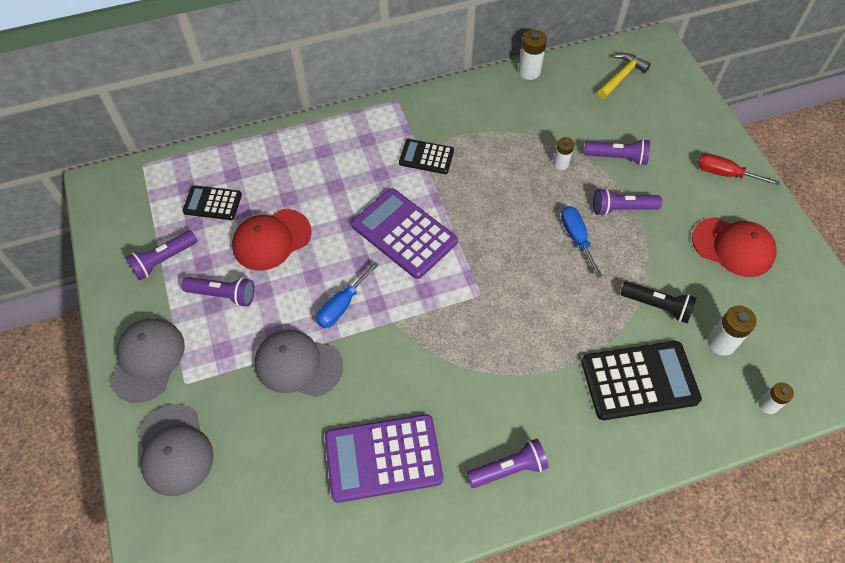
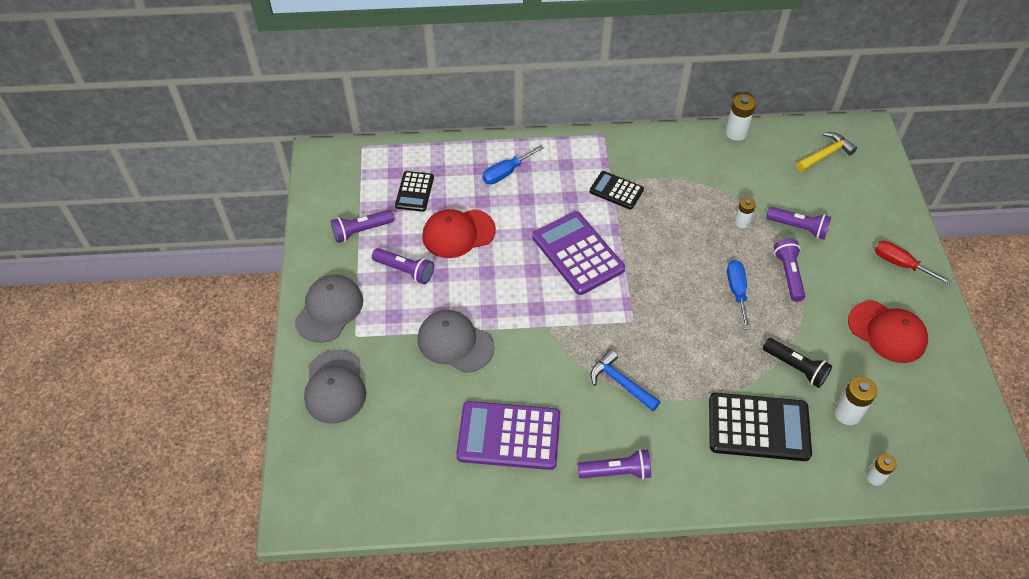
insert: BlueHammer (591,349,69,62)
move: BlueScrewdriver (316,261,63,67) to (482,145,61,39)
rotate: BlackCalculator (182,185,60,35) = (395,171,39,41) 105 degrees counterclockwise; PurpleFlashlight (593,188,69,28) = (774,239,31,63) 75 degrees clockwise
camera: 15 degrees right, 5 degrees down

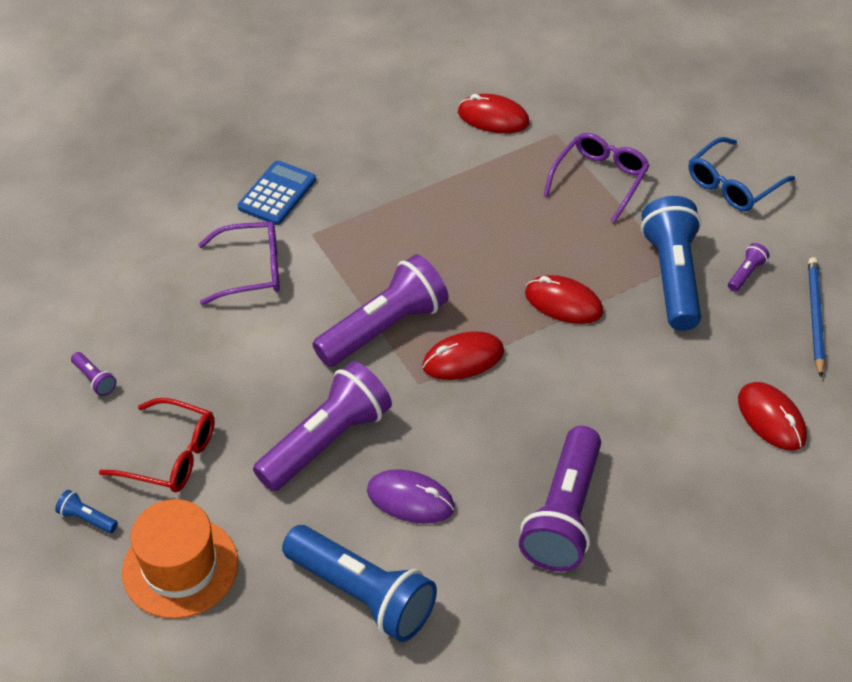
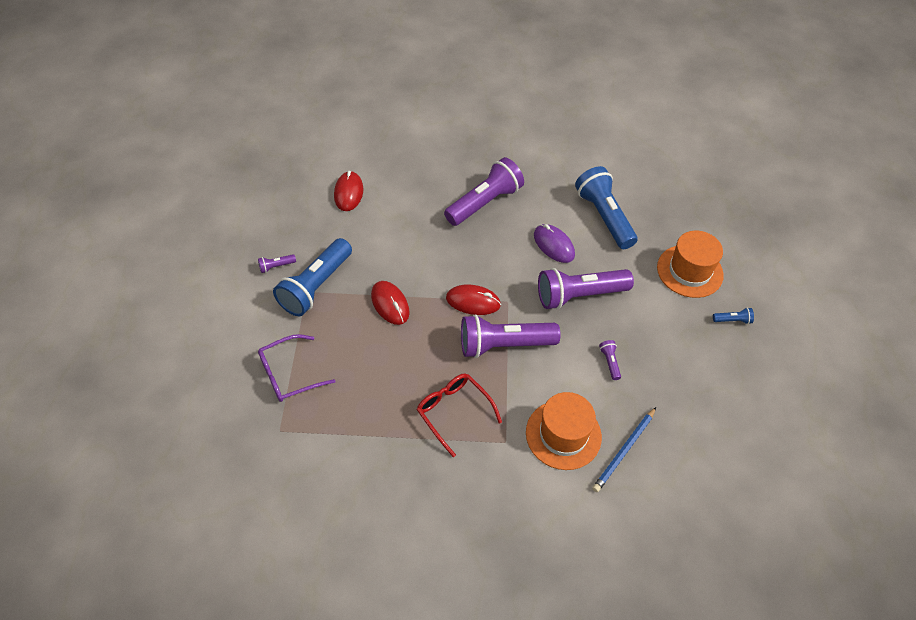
delete: RedMouse (458,94,72,39); BlueGlasses (688,137,107,74); BlueCalculator (238,161,78,64)
move: BluePencil (808,257,17,120) to (592,407,64,85); PurpleFlashlight (71,352,45,44) to (599,340,22,40); RedGlasses (99,398,116,94) to (417,374,85,83)
replace: PurpleGlasses (198,222,82,83) to OrangeHat (526,392,76,78)
rotate: BlueFlashlight (55,490,63,43) = (713,308,41,16) 60 degrees counterclockwise
camera: 150 degrees left, 5 degrees up

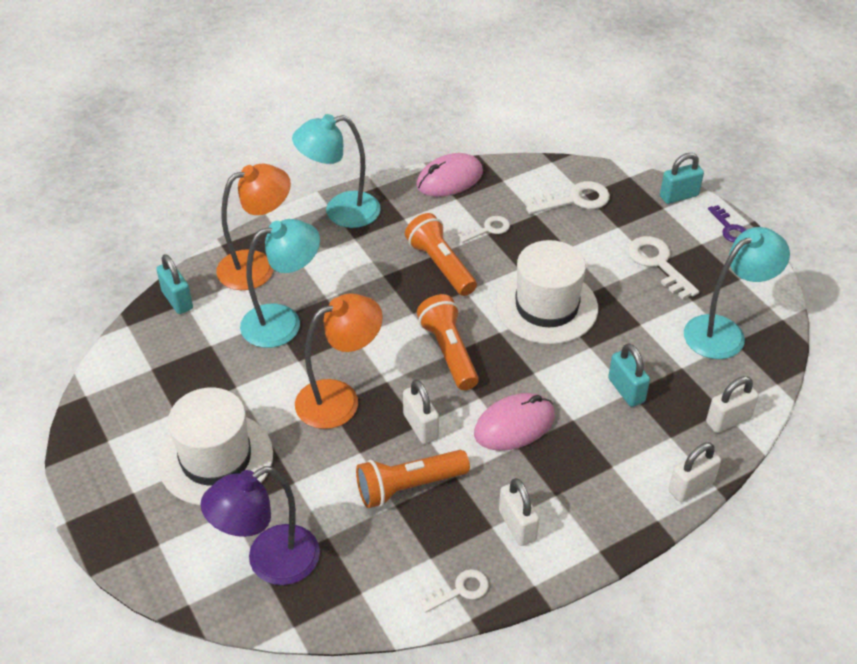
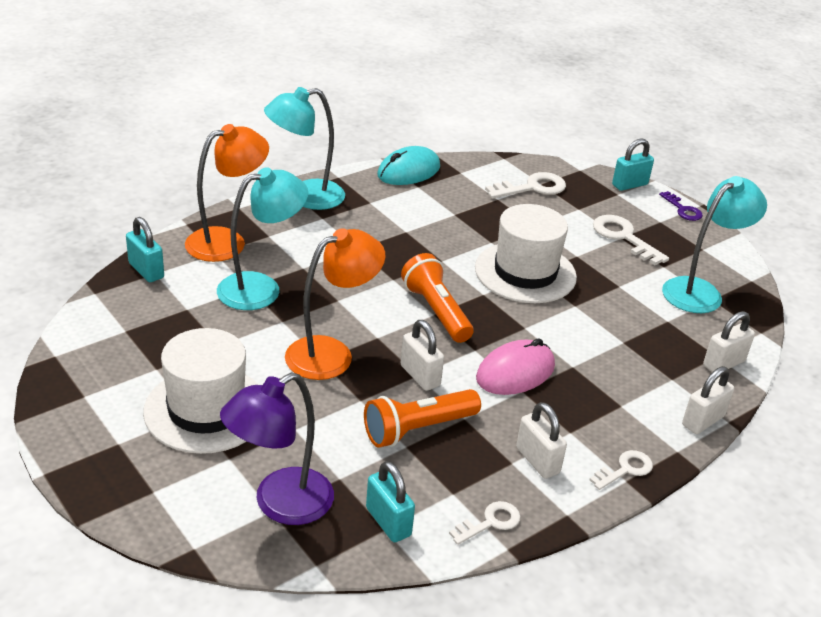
delete: OrangeFlashlight (405,213,72,83)
move: WhiteKey (457,216,53,27) to (590,450,63,40); TurquoisePadlock (608,343,42,64) to (366,461,49,81)
recolor: PinkMouse (417,153,66,44) to TurquoiseMouse (377,146,63,39)
camera: 10 degrees left, 10 degrees down

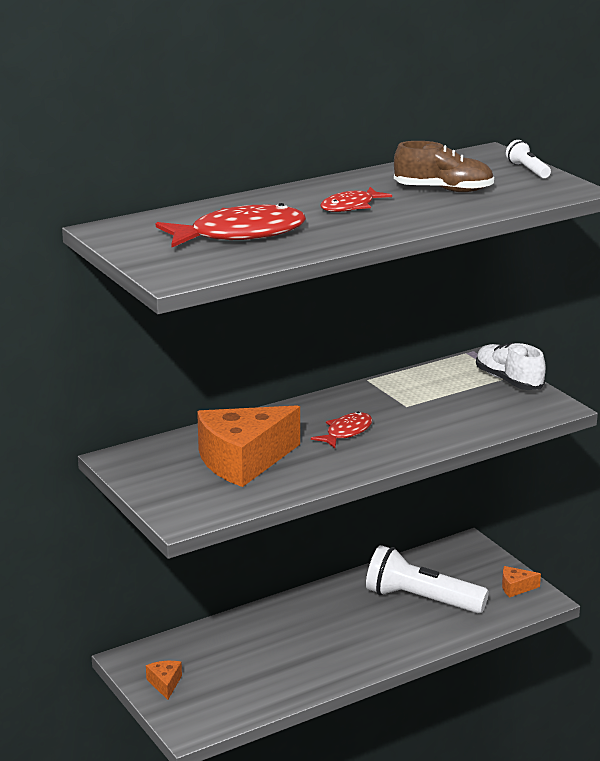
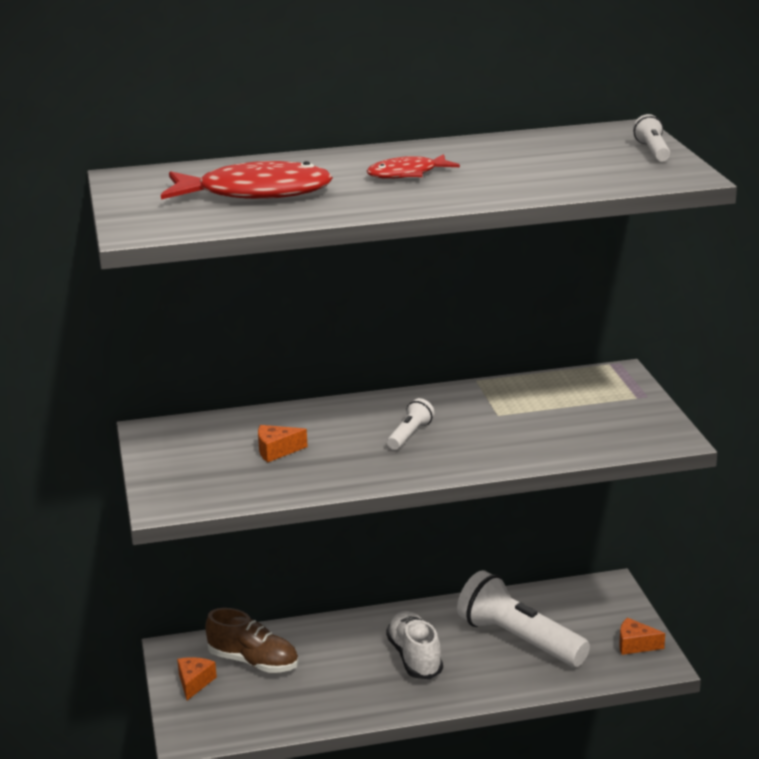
move: BrownShoe (394,141,100,51) to (205,608,93,65); WhiteShoe (476,343,70,47) to (386,611,57,68)
replace: RedFish (311,412,61,36) to WhiteFlashlight (387,398,48,52)
resize: OrangeCheese (197,405,103,82) = (258,425,50,37) x0.42
camera: 20 degrees right, 0 degrees up

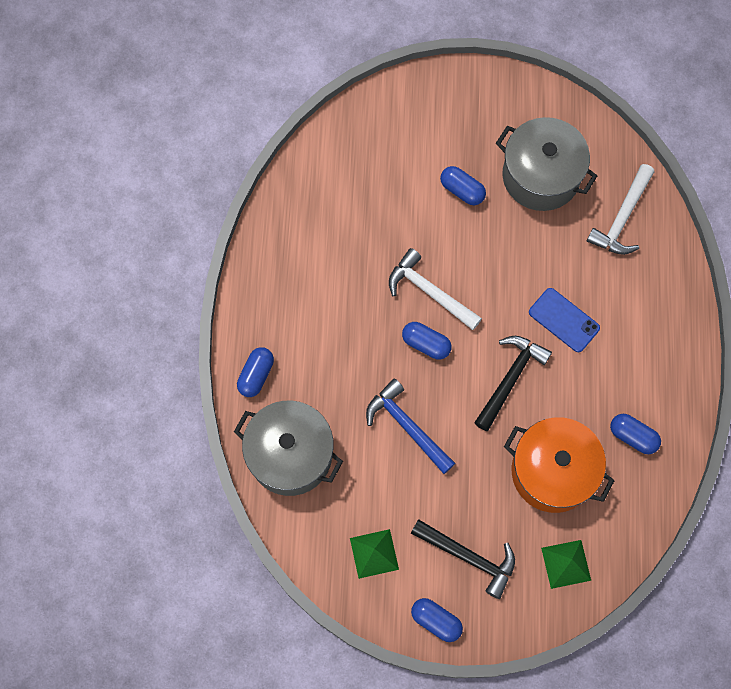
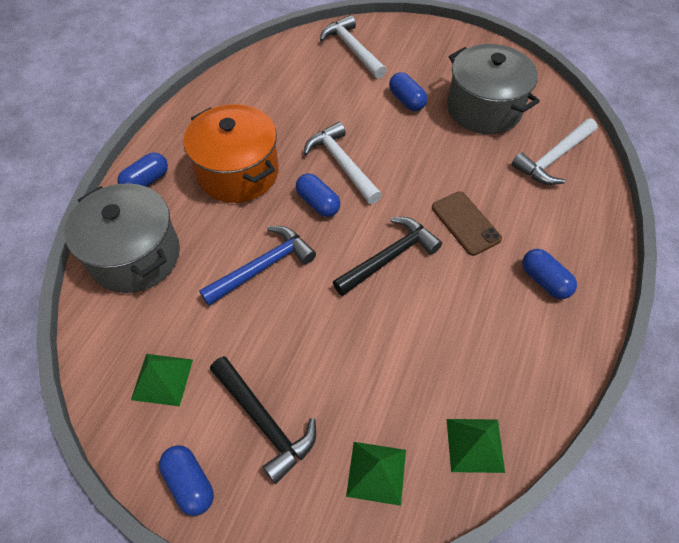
insert: WhiteHammer (320,15,67,64); GreenPyramid (447,419,58,54)
move: BlueCapsule (610,414,51,40) to (522,249,55,50); OrangePot (504,417,110,96) to (183,104,96,99)
recolor: BluePhone (529,288,71,64) to BrownPhone (432,191,70,65)
rotate: BlueHammer (366,379,89,95) = (199,226,117,80) 75 degrees clockwise
camera: 20 degrees right, 15 degrees down

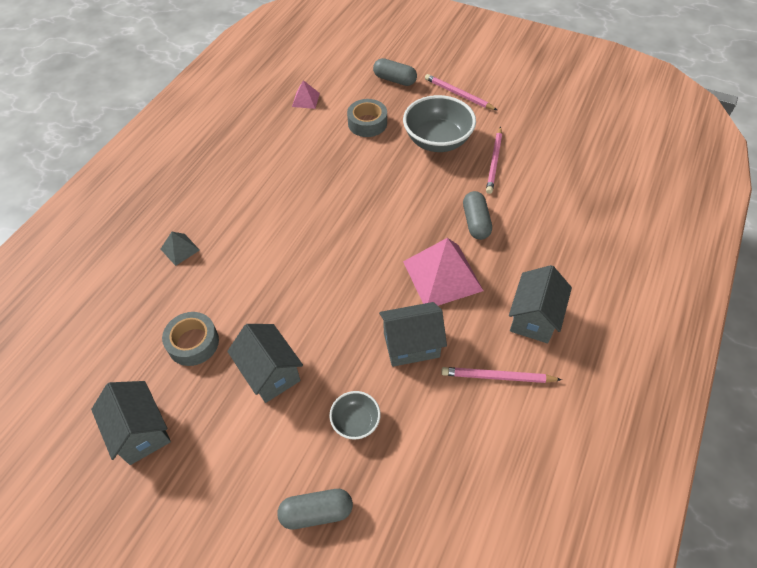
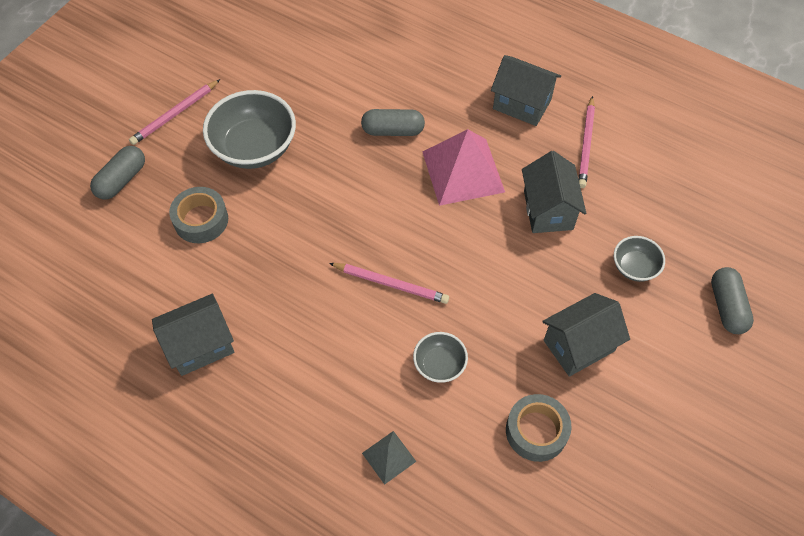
delete: PinkPyramid (292,80,28,29)
insert: GreyBowl (413,332,55,51)
move: PinkPencil (486,127,16,67) to (329,263,120,41); GreyHouse (91,381,80,84) to (152,294,82,82)
camera: 85 degrees left, 5 degrees up

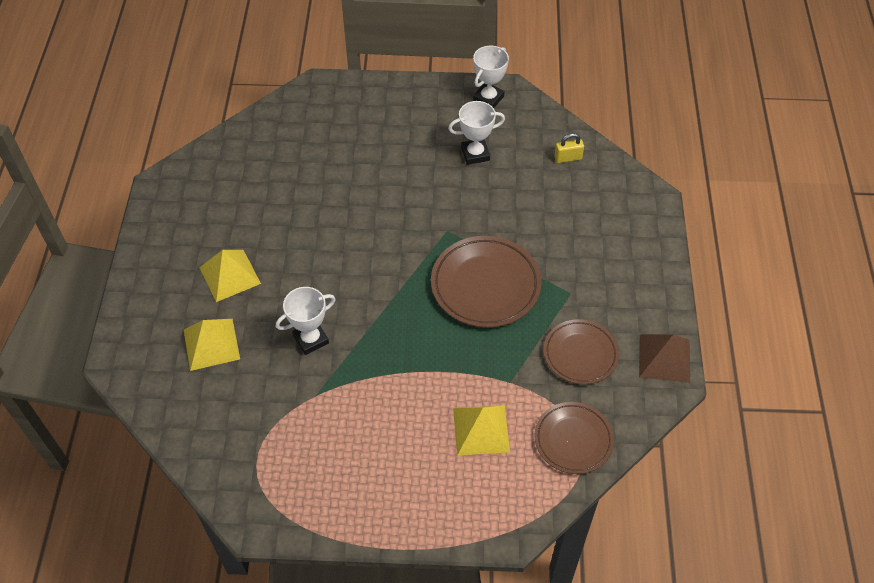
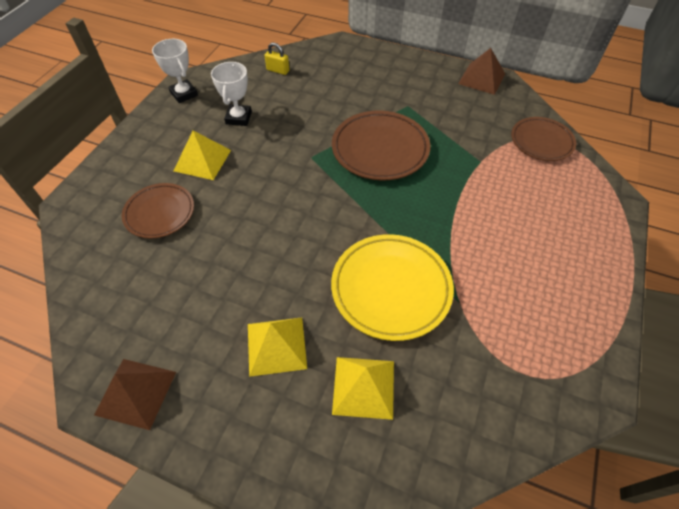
insert: BrownPyramid (94,359,82,71)
move: BrownPlate (544,319,75,66) to (122,183,72,56); YellowPyramid (453,405,57,51) to (174,131,57,49)
replace: WhiteTrophy (276,287,60,68) to YellowPlate (331,234,123,107)
rotate: YellowPadlock (554,133,30,30) = (265,43,24,32) 75 degrees counterclockwise
camera: 70 degrees left, 0 degrees up

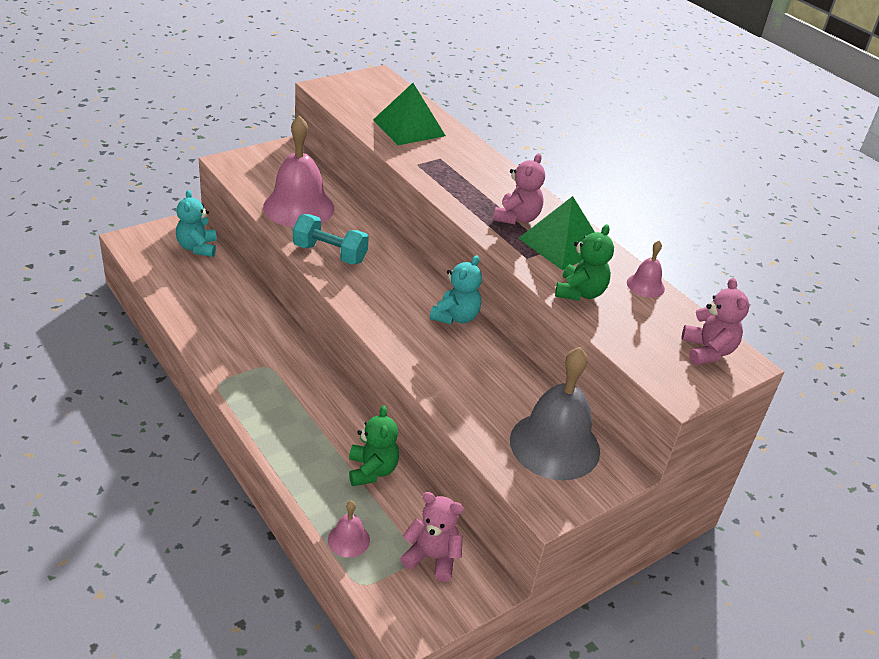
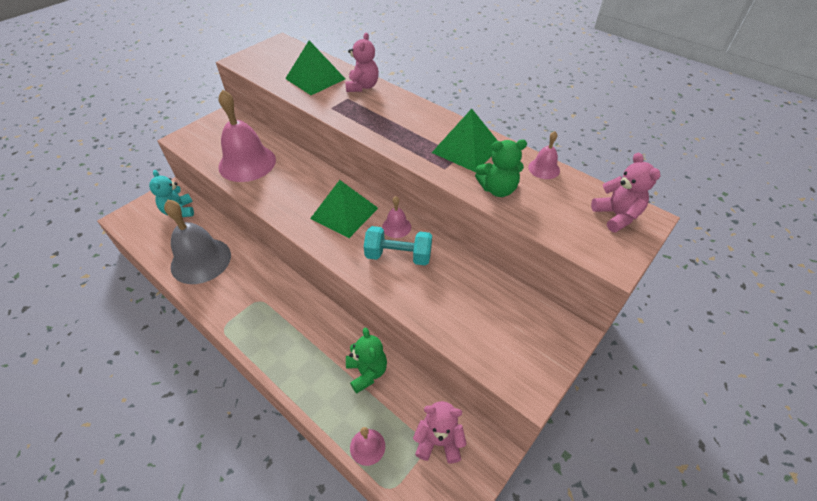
insert: GreenPyramid (310,180,68,58)
move: PinkTeddyBear (493,153,52,72) to (345,32,34,60); TurquoiseDumbbell (293,214,76,51) to (364,226,68,40); GreyBell (510,347,90,133) to (164,200,67,84)
replace: TurquoiseTeddyBear (430,255,52,69) to PinkBell (382,196,29,42)
rotate: GreenTeddyBear (555,224,59,77) = (475,139,52,58) 75 degrees clockwise
camera: 10 degrees left, 10 degrees up

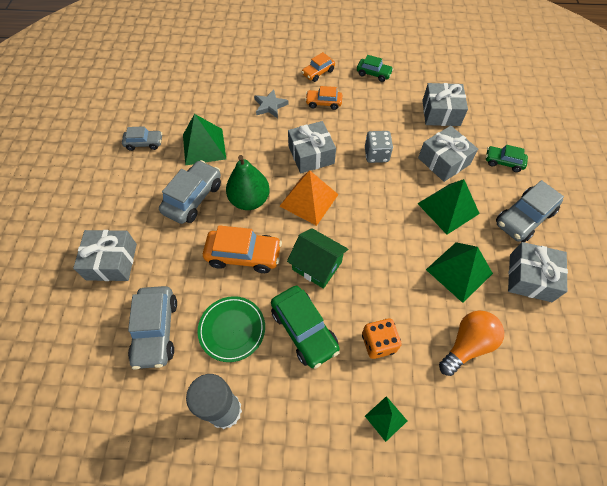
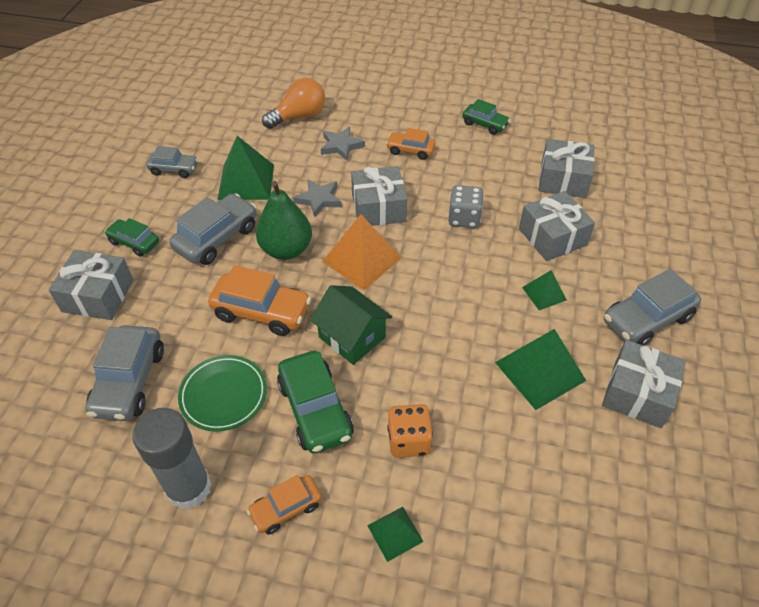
insert: GreyStar (293,179,49,39)
move: OrangeCar (302,52,33,30) to (247,475,75,60); GreenCar (486,145,42,27) to (105,218,54,39); OrangeLightBulb (439,311,65,65) to (262,78,63,51)
resize: GreenPyramid (417,179,63,56) = (522,270,45,40) x0.55
camera: 10 degrees right, 10 degrees down

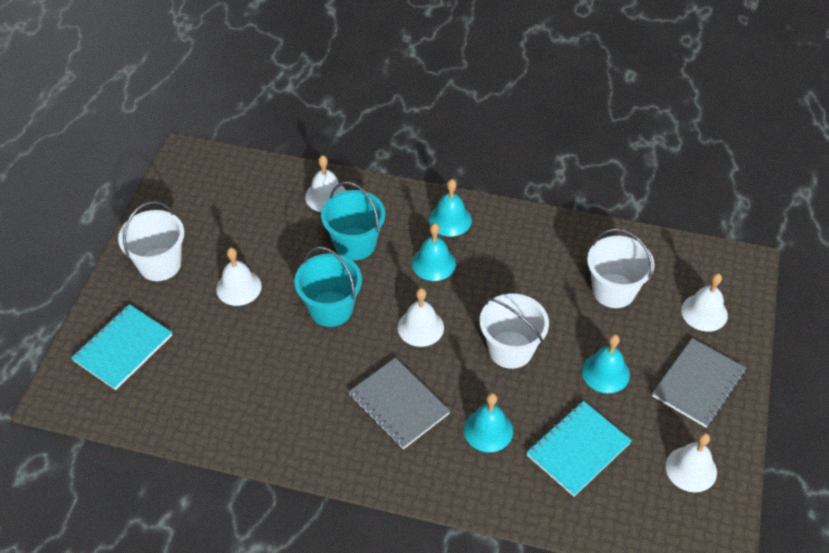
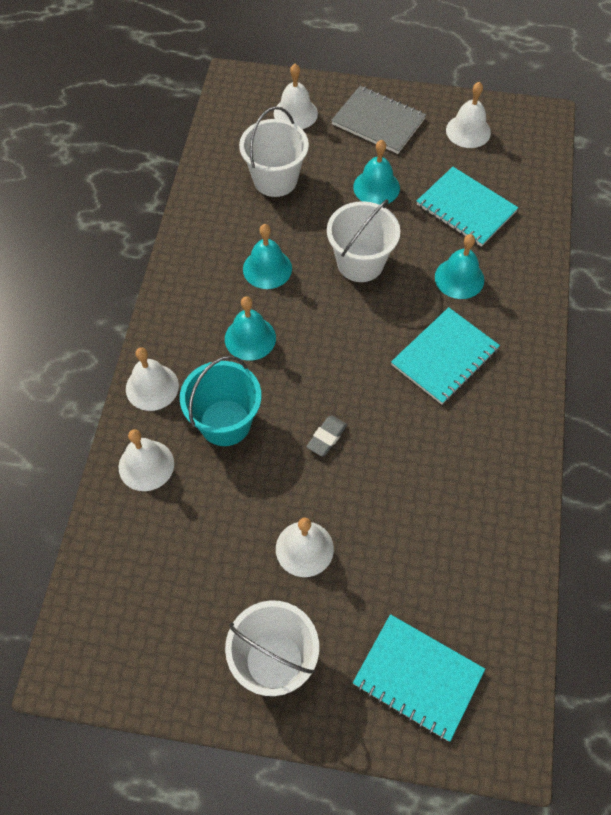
move: TurquoiseBell (429,179,43,57) to (243,224,49,65); WhiteBell (398,288,46,59) to (126,347,53,64)
replace: TurquoiseBucket (294,247,68,80) to GreyEraser (306,415,41,41)
recolor: GreyNotebook (349,358,101,91) to TurquoiseNotebook (391,307,109,98)
camera: 95 degrees left, 10 degrees up

